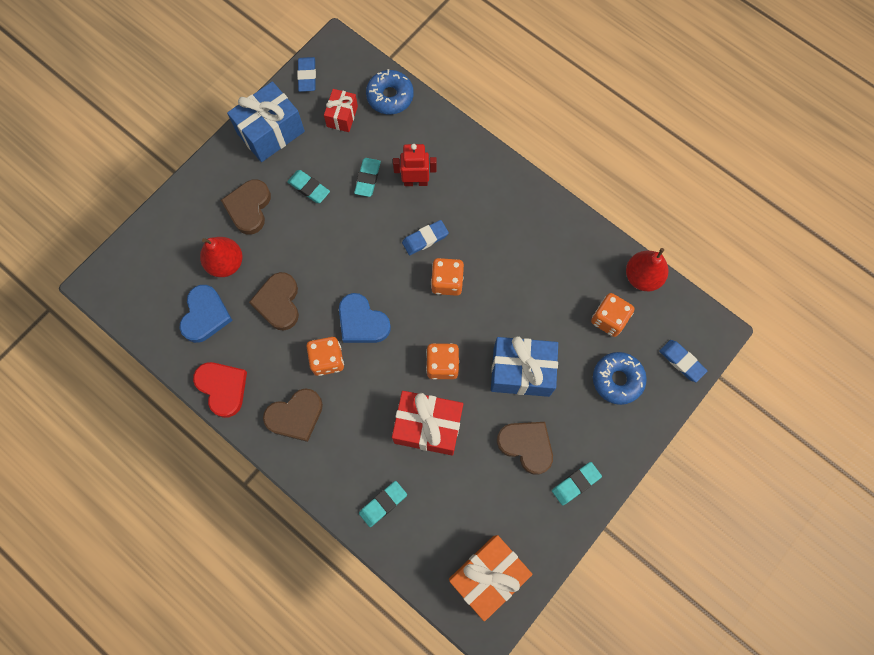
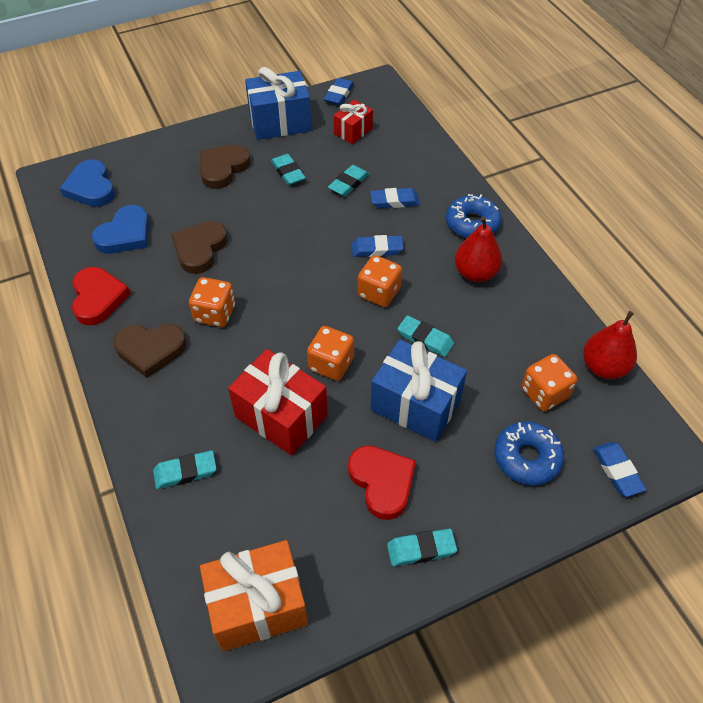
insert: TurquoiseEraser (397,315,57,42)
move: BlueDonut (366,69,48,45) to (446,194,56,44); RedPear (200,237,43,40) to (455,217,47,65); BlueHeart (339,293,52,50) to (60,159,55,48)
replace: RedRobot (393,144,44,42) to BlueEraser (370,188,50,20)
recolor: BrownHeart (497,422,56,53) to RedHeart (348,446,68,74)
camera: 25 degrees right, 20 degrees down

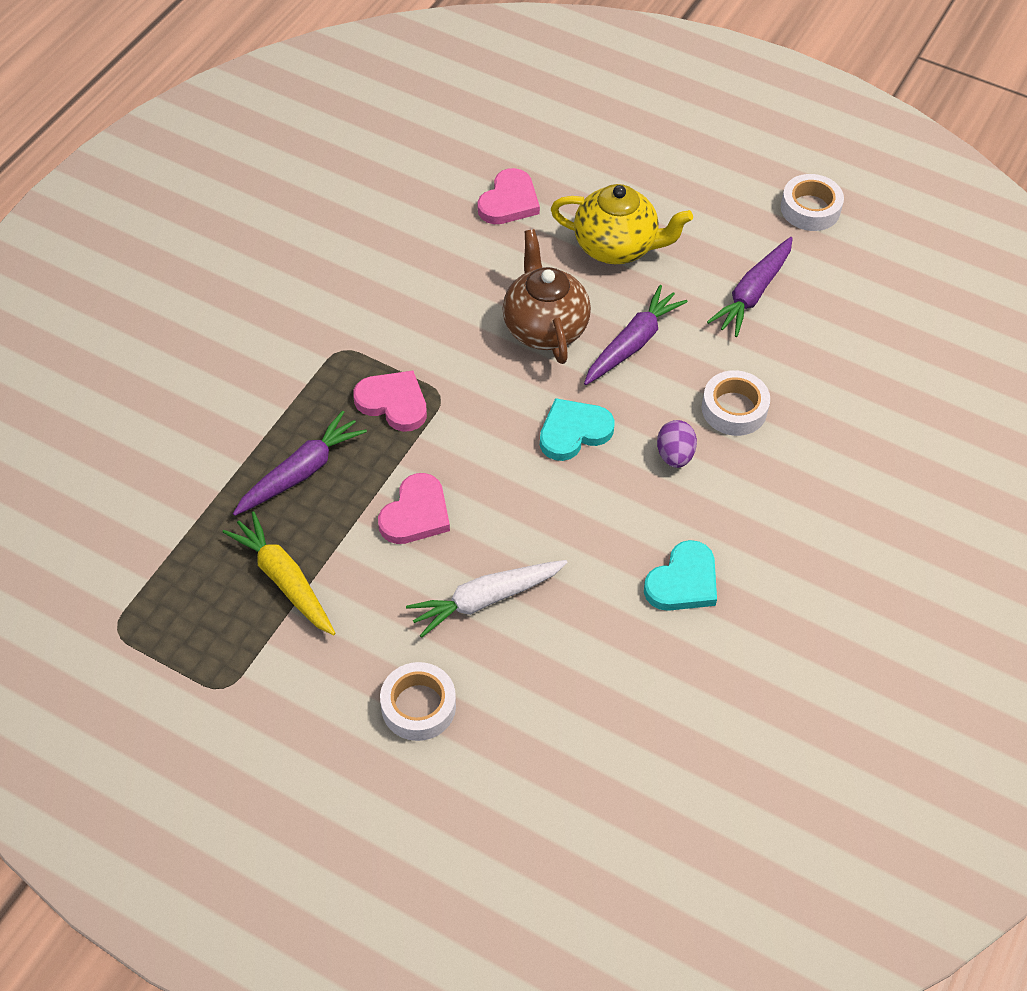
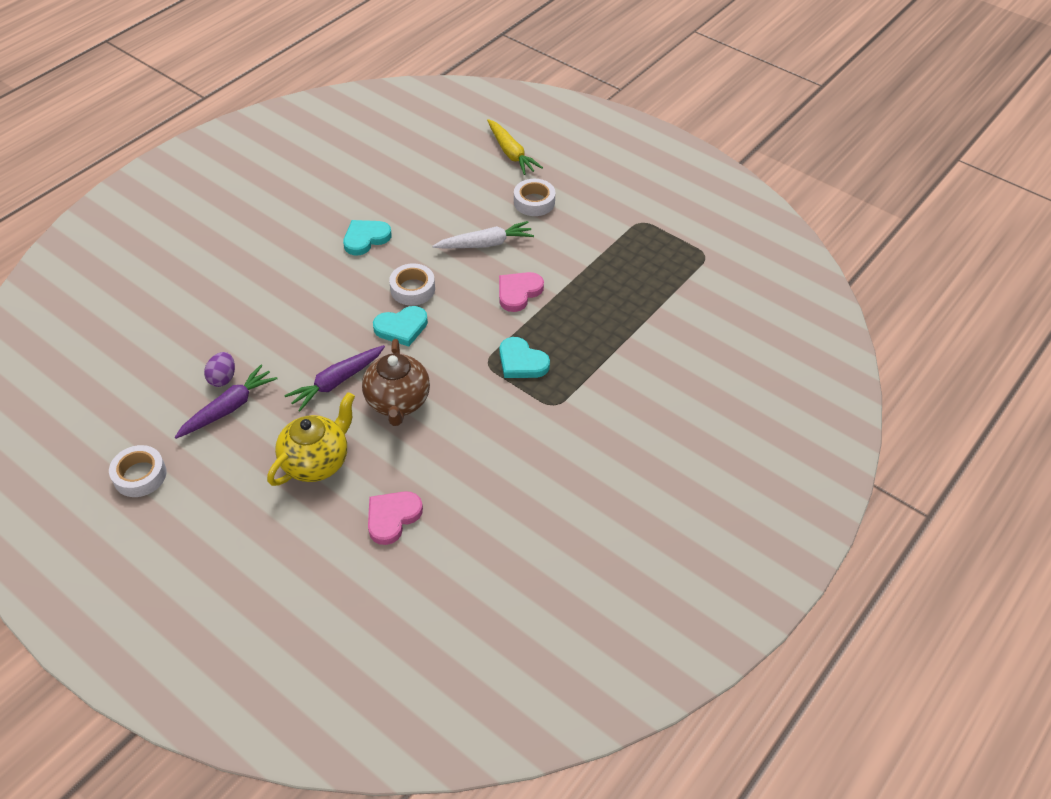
delete: PurpleCarrot (233,410,134,106)
move: WhiteTape (702,370,68,66) to (389,263,46,43); PurpleEgg (657,420,40,48) to (204,352,31,35); YellowCarrot (222,511,114,124) to (487,119,56,56)
recolor: PinkHeart (353,371,74,61) to TurquoiseHeart (500,337,50,41)
rotate: YellowTeapot (551,184,142,80) = (267,392,88,94) 105 degrees clockwise
camera: 170 degrees left, 5 degrees down

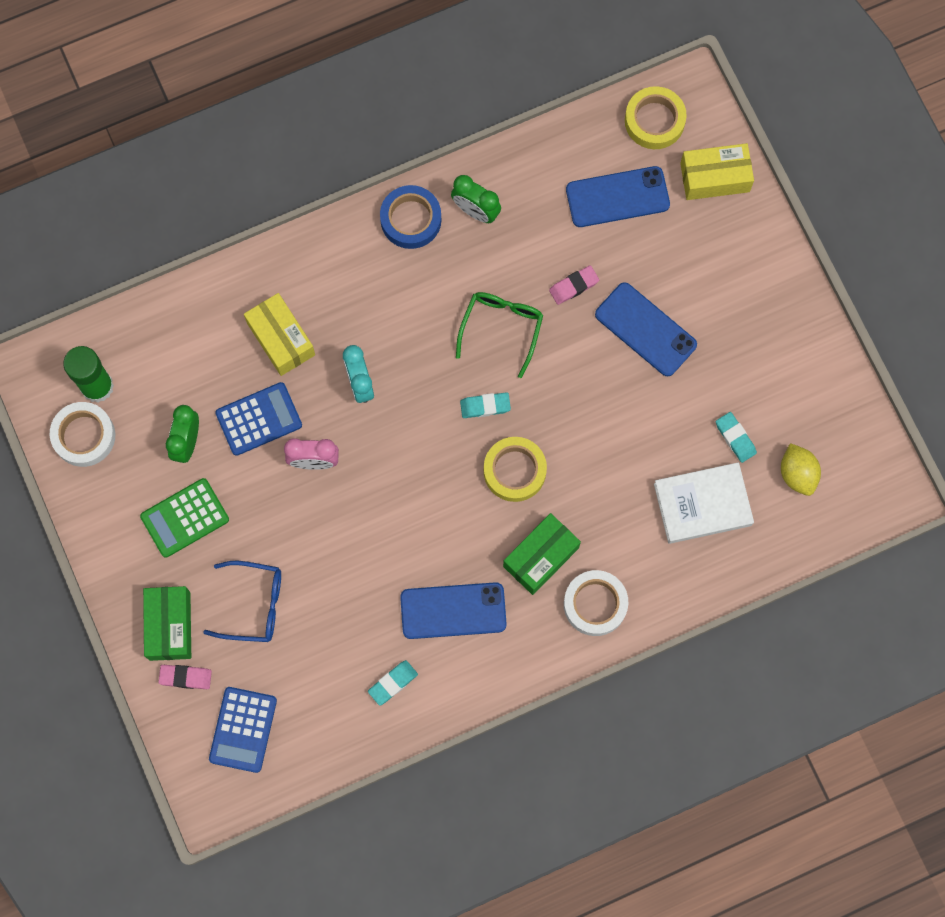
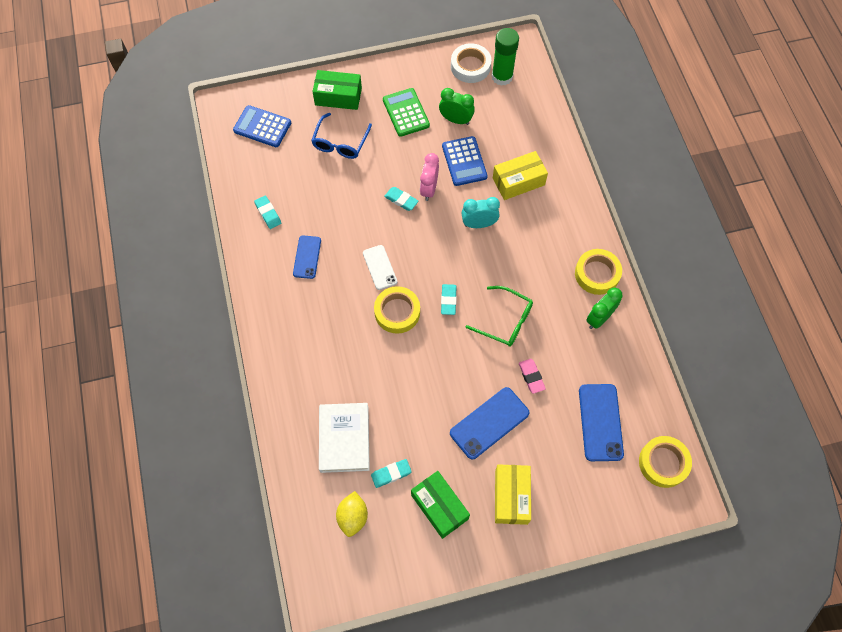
delete: WhiteTape (564,570,64,66); PinkEraser (158,665,54,24)
insert: TurquoiseEraser (384,187,35,24); WhitePhone (363,245,34,45)
move: YellowBox (680,143,74,57) to (495,464,36,61); GreenBox (503,513,78,82) to (411,471,59,68)
recolor: BlueTape (380,185,62,64) to YellowTape (575,249,47,46)
rotate: YellowLemon (781,443,40,53) = (336,491,32,46) 75 degrees counterclockwise
resize: BluePhone (400,582,107,57) = (293,236,28,43) x0.64
camera: 100 degrees right, 10 degrees down

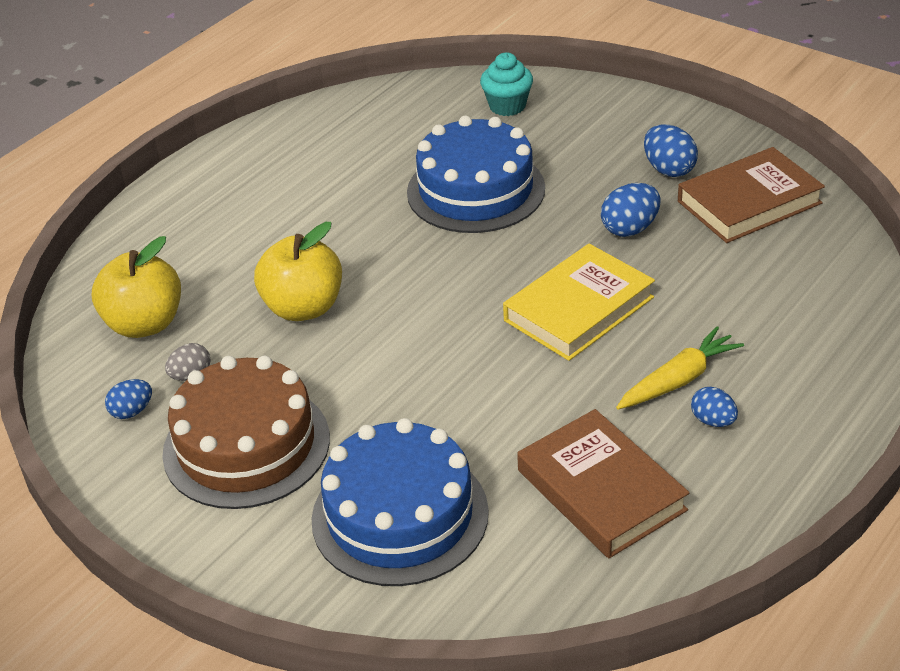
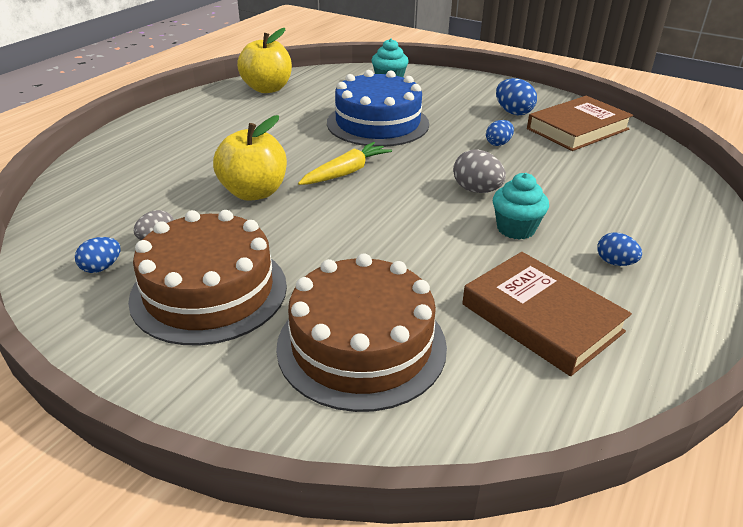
insert: TurquoiseCupcake (493,173,56,67)
move: YellowApple (92,236,89,102) to (237,28,55,65); YellowCarrot (616,326,128,83) to (298,142,94,43)
replace: YellowBook (503,244,152,117) to GreyEgg (453,150,53,43)
recolor: BlueCake (311,418,178,168) to BrownCake (276,254,171,158)
resize: BlueEgg (601,183,60,54) = (486,120,28,26) x0.66
camera: 10 degrees left, 5 degrees down

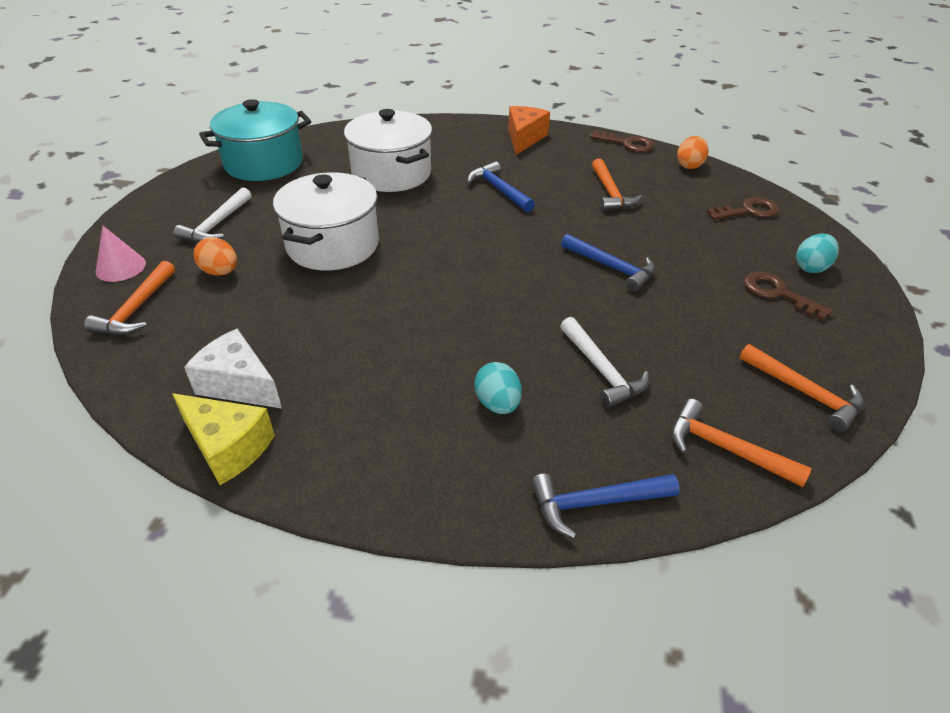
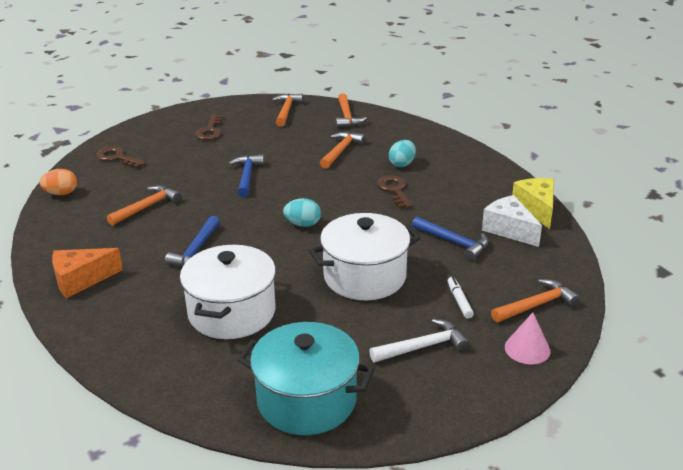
move: BrownKey (590,131,64,21) to (377,176,35,33); TurquoiseEgg (796,234,43,39) to (283,198,38,29); BlueHammer (531,473,149,66) to (412,217,76,43)
replace: OrangeEgg (194,237,43,39) to WhiteMarker (447,277,27,42)
recolor: WhiteHammer (560,317,89,91) to OrangeHammer (320,132,45,37)
rotate: WhiteCheese (184,329,98,80) = (482,195,60,52) 150 degrees clockwise
camera: 130 degrees left, 10 degrees down

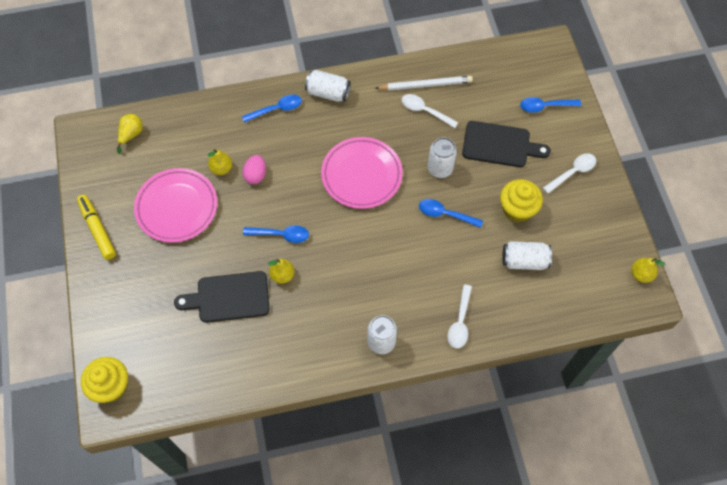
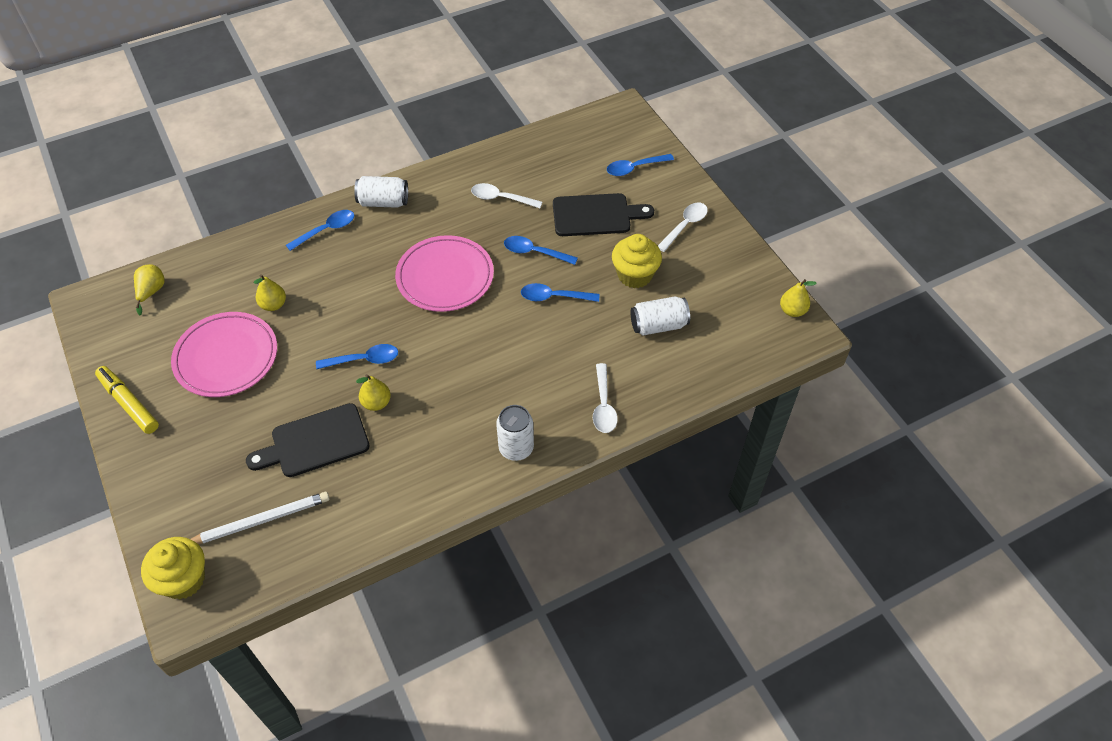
delete: PinkEgg (243,155,23,29)
move: WhitePencil (375,76,98,15) to (190,492,140,52)
replace: WhiteCan (428,137,29,41) to BlueSpoon (504,236,74,29)
camera: 15 degrees left, 10 degrees down

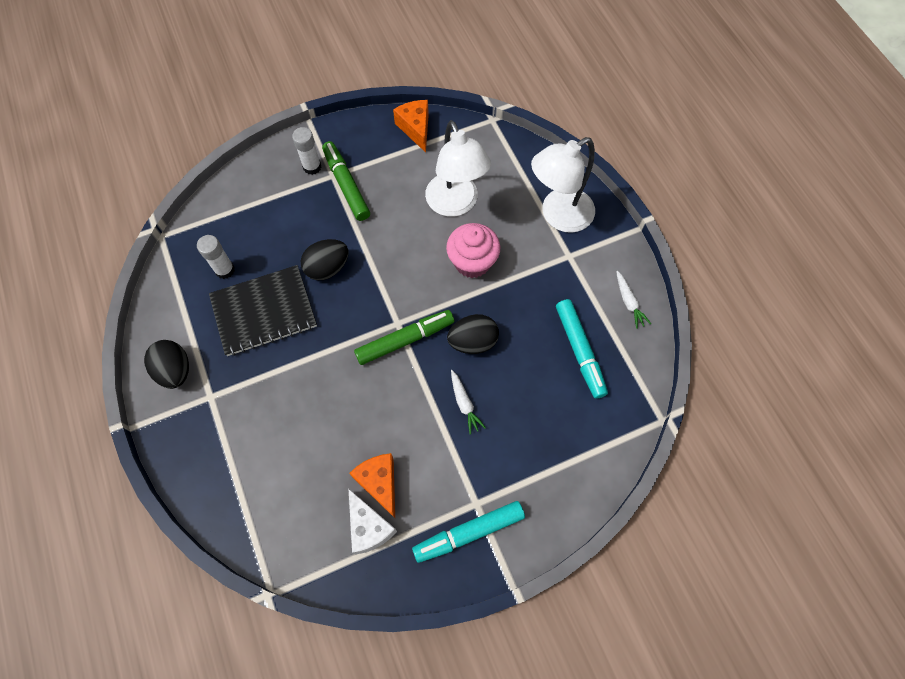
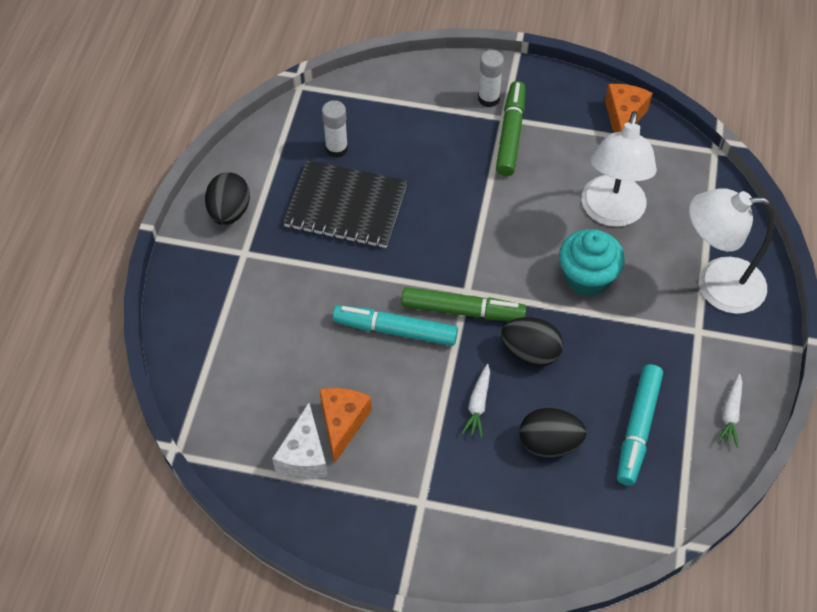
move: BlackEgg (301,239,47,41) to (519,408,68,50); TurquoiseMarker (412,501,113,62) to (333,305,125,41)
recolor: PinkCupcake (446,223,54,55) to TurquoiseCupcake (559,229,66,67)
camera: 35 degrees right, 10 degrees down

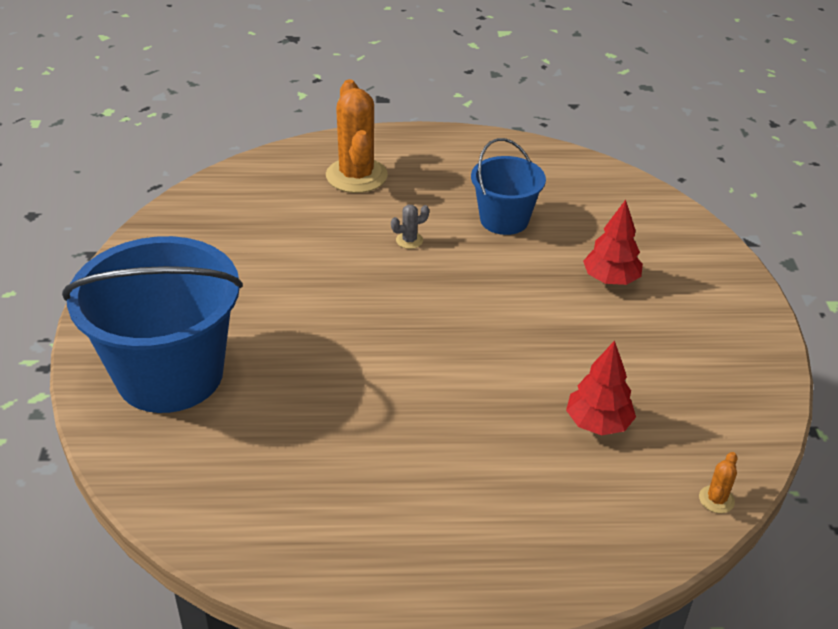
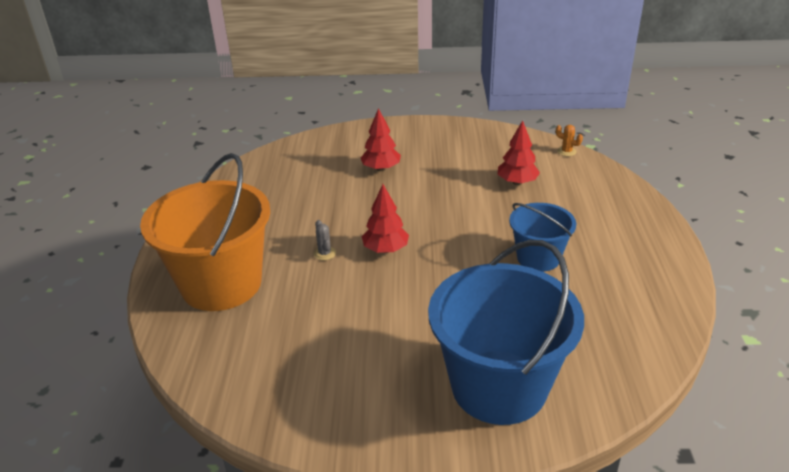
insert: RedTree (362,184,47,69)
move: BlueBucket (471,138,75,97) to (509,203,67,69)
replace: OrangeCactus (326,79,62,114) to OrangeBucket (140,153,130,158)
camera: 85 degrees left, 5 degrees down

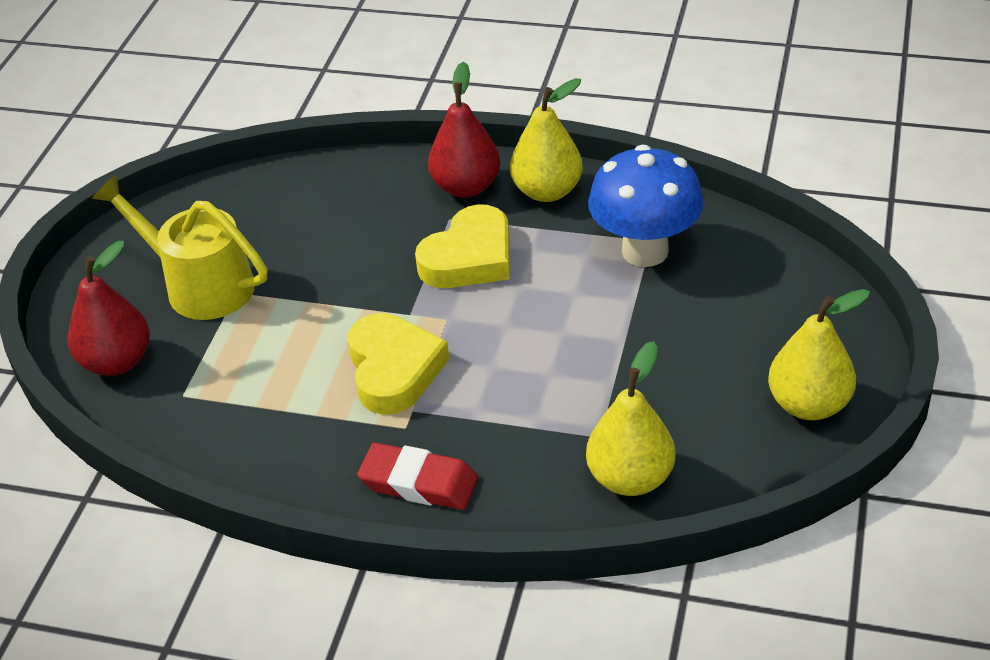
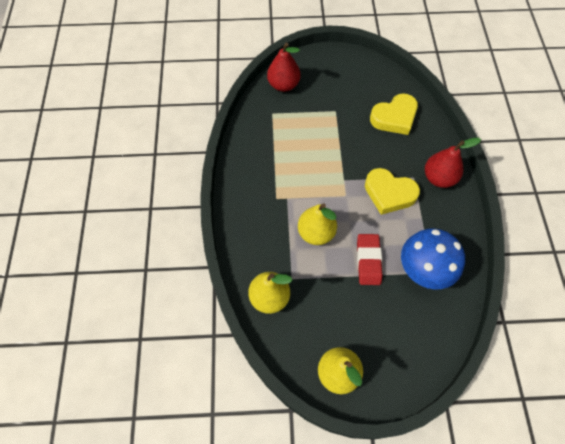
delete: YellowWateringCan (92,175,175,145)
move: YellowPear (510,78,73,124) to (298,203,39,42); YellowHeart (347,313,102,102) to (370,93,48,42); RedEraser (357,443,121,67) to (357,234,25,51)
camera: 70 degrees right, 20 degrees up

